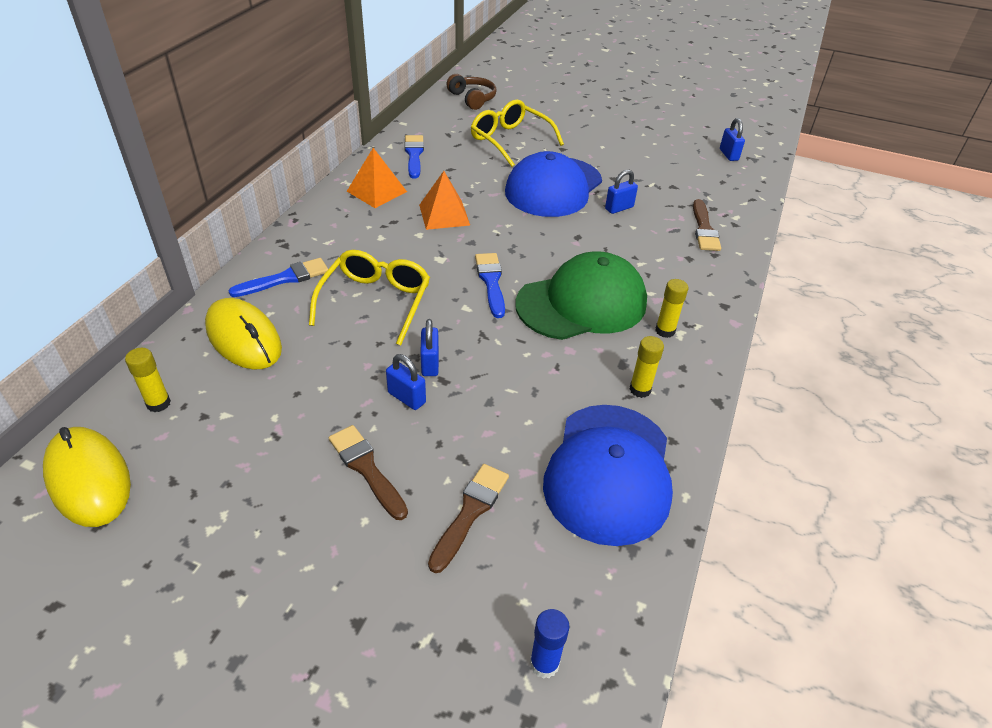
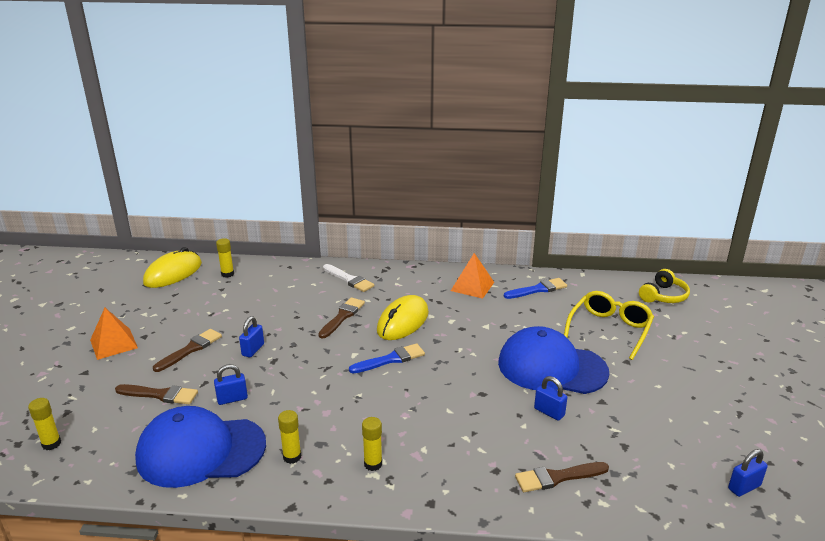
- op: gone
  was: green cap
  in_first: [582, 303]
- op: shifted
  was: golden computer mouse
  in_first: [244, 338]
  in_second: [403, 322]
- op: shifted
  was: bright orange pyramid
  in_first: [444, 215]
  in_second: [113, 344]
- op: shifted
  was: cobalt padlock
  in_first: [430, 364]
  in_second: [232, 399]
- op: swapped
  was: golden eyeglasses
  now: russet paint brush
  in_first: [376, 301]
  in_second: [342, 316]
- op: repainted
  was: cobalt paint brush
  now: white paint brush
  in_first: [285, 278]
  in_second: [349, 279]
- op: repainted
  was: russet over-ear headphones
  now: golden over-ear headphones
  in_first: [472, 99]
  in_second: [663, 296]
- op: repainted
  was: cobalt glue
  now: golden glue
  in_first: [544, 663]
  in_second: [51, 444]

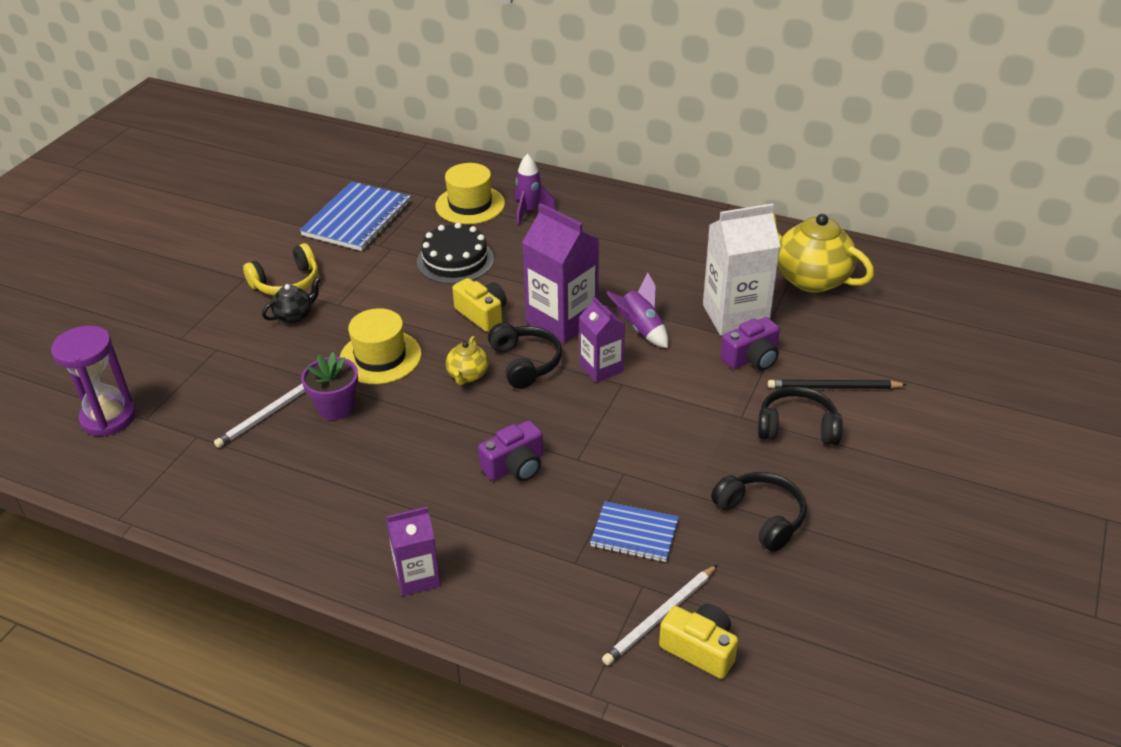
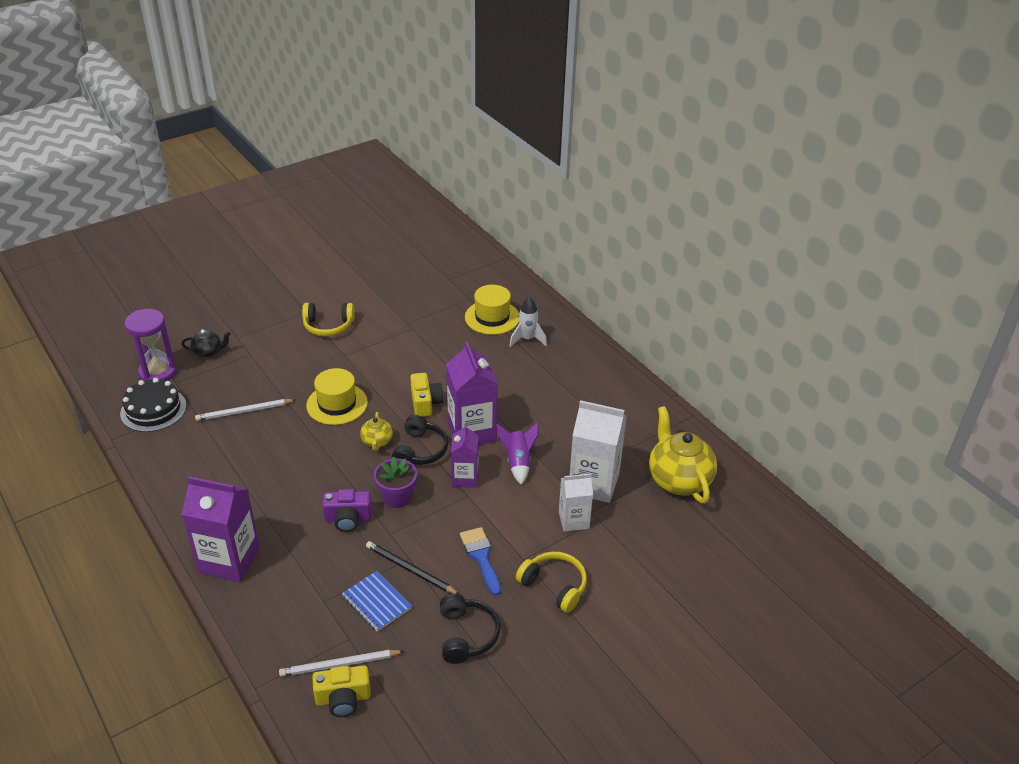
- op: gone
  was: cobalt exercise book
  in_first: [357, 219]
- op: new
  now: cobalt paint brush
  in_second: [481, 557]
- op: shifted
  was: black teapot
  in_first: [295, 315]
  in_second: [208, 352]
- op: shifted
  was: violet flower pot
  in_first: [336, 407]
  in_second: [397, 497]
- op: shifted
  was: black layer cake
  in_first: [455, 260]
  in_second: [153, 409]
- op: shifted
  was: black wooden pencil
  in_first: [833, 387]
  in_second: [410, 570]
- op: swapped
  was: violet camera
  now: white juice carton
  in_first: [752, 358]
  in_second: [573, 520]
- op: repainted
  was: violet toy rocket
  now: white toy rocket
  in_first: [529, 211]
  in_second: [527, 339]
- op: repainted
  was: black over-ear headphones
  now: golden over-ear headphones
  in_first: [797, 427]
  in_second: [554, 586]
- op: rotated
  was: golden teapot
  in_first: [467, 375]
  in_second: [377, 442]
  clockwise: -45
- op: rotated
  was: golden camera
  in_first: [700, 649]
  in_second: [343, 698]
  clockwise: 105
- op: scaled
  was: violet juice carton
  in_first: [417, 576]
  in_second: [229, 560]
  ratio: 1.67

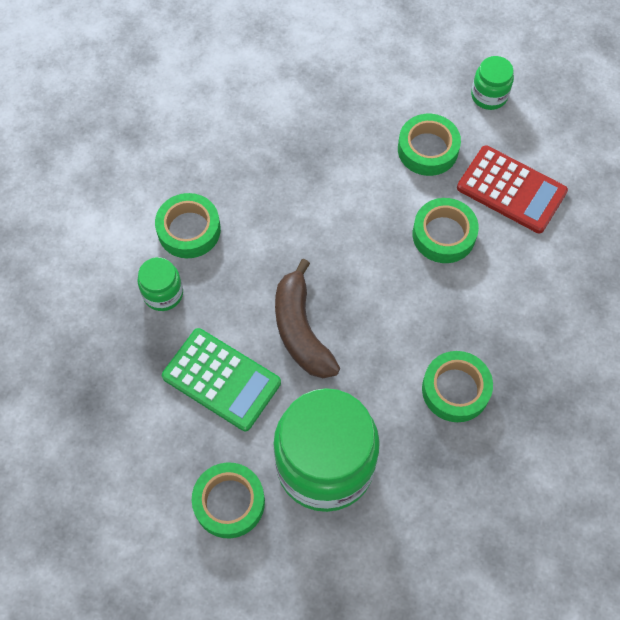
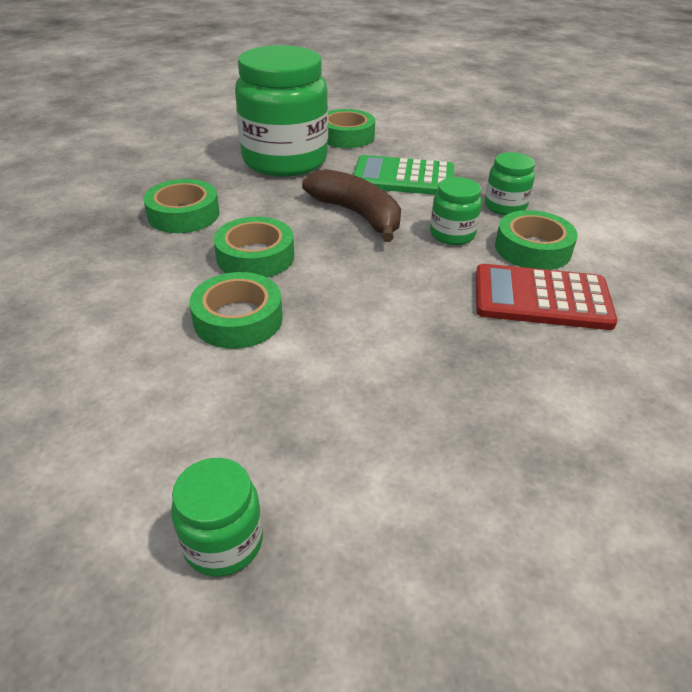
- op: new
  now: green jar
  in_second: [452, 234]
- op: shifted
  was: green sticky tape
  in_first: [427, 149]
  in_second: [255, 256]
- op: shifted
  was: crimson pocket calculator
  in_first: [511, 190]
  in_second: [541, 298]

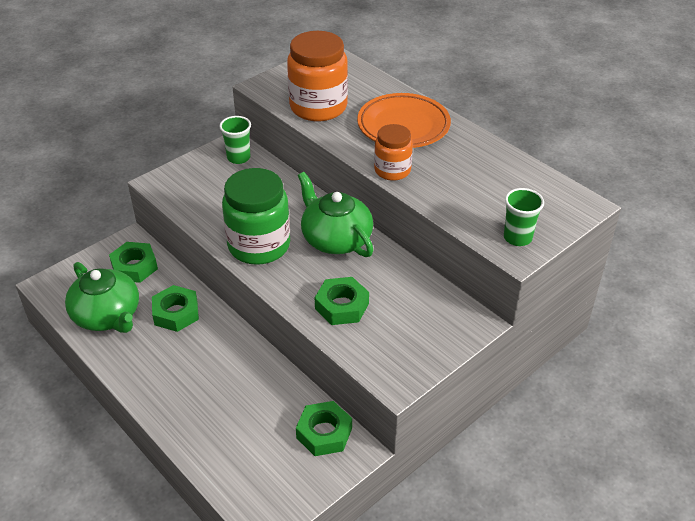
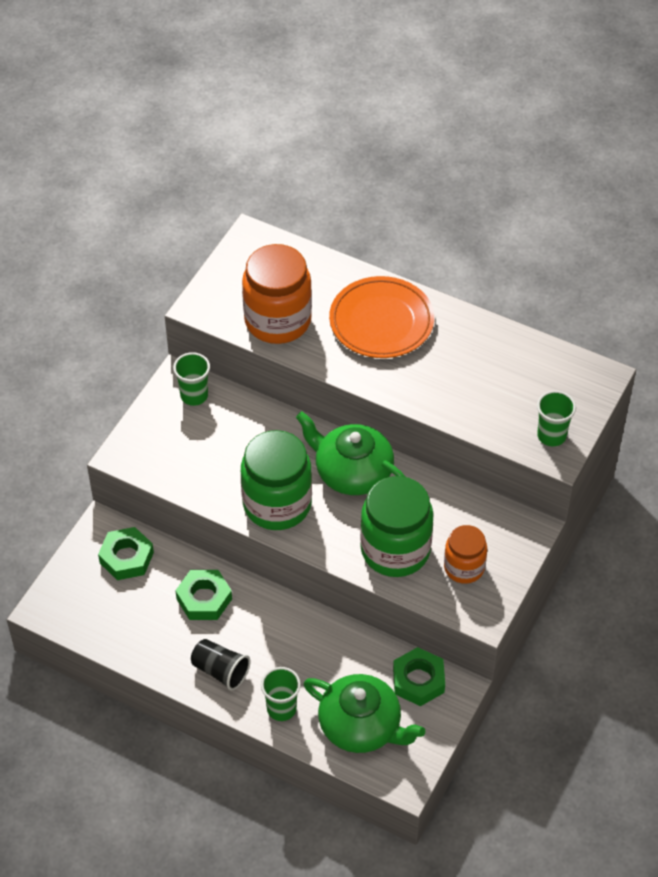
- op: new
  now: black tumbler
  in_second: [220, 671]
- op: new
  now: green tumbler
  in_second: [281, 708]
- op: shifted
  was: green teapot
  in_first: [107, 315]
  in_second: [361, 726]
- op: shifted
  was: bright orange jar
  in_first: [392, 170]
  in_second: [464, 567]
- op: swapped
  was: green nut
  now: green jar
  in_first: [341, 306]
  in_second: [395, 550]

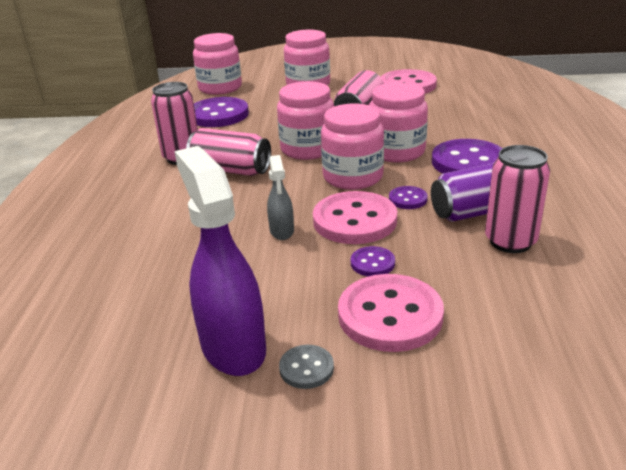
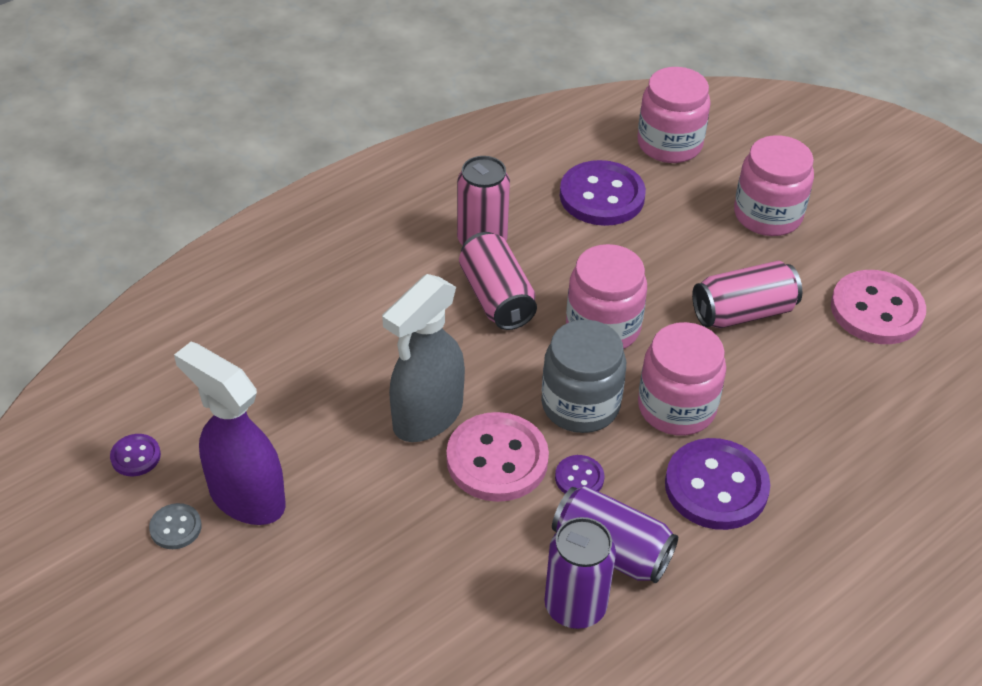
- op: gone
  was: rose-pink button
  in_first: [390, 315]
- op: shifted
  was: grey button
  in_first: [306, 368]
  in_second: [175, 527]
- op: shifted
  was: violet button
  in_first: [372, 263]
  in_second: [135, 456]
- op: repainted
  was: rose-pink jar
  now: grey jar
  in_first: [353, 177]
  in_second: [580, 405]
- op: repainted
  was: rose-pink soda can
  now: violet soda can
  in_first: [510, 241]
  in_second: [575, 607]
- op: rotated
  was: violet sprayer
  in_first: [233, 347]
  in_second: [246, 497]
  clockwise: -75
- op: scaled
  was: grey sprayer
  in_first: [282, 231]
  in_second: [427, 417]
  ratio: 1.97

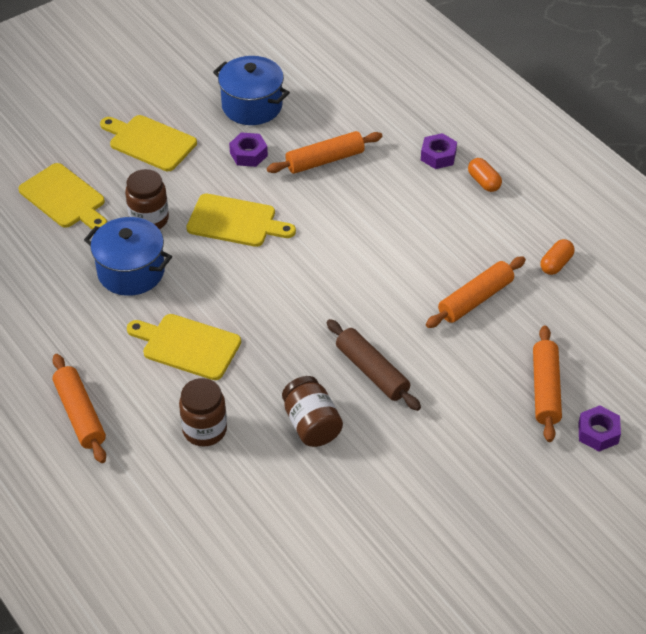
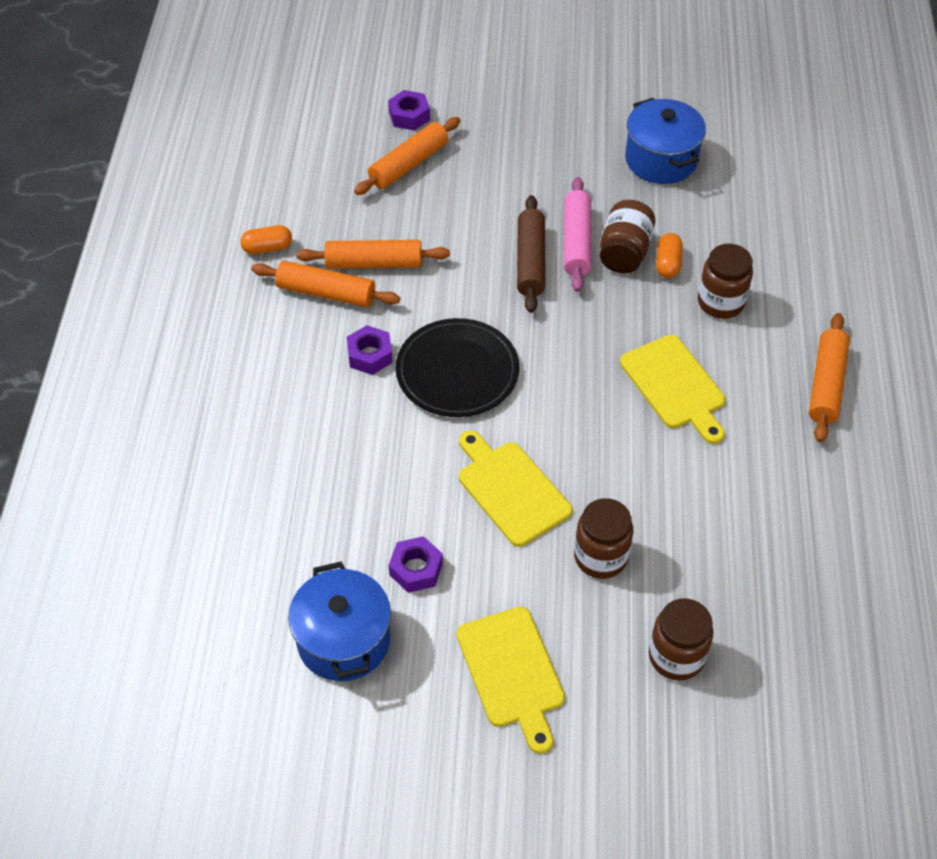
- op: new
  now: black plate
  in_second: [457, 371]
- op: new
  now: rose-pink rolling pin
  in_second: [576, 242]
- op: shifted
  was: cobalt cooking pot
  in_first: [131, 271]
  in_second: [661, 160]
- op: shifted
  was: bright orange rolling pin
  in_first: [325, 160]
  in_second: [326, 293]
- op: shifted
  was: violet nut
  in_first: [438, 156]
  in_second: [370, 355]
- op: shifted
  was: bright orange pill
  in_first: [484, 182]
  in_second: [667, 263]
- op: swapped
  was: golden bread board
  now: russet jar
  in_first: [64, 198]
  in_second: [676, 656]

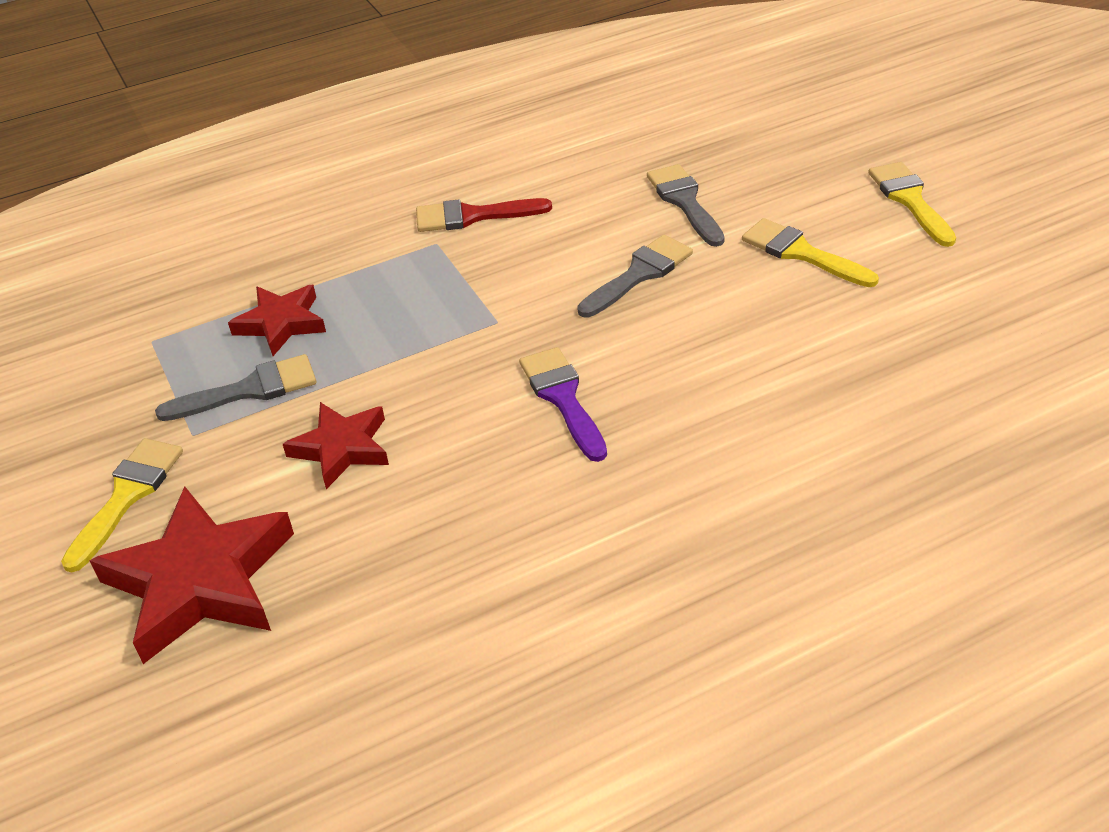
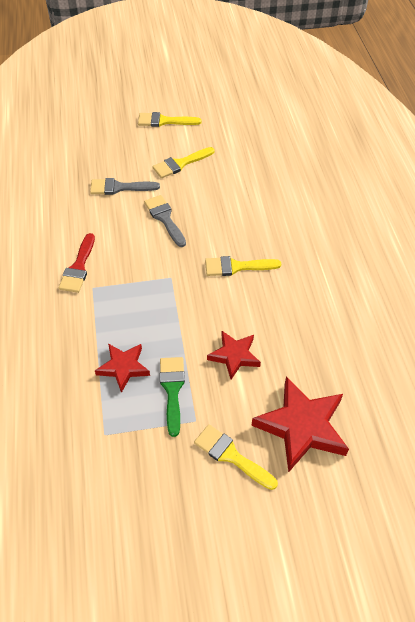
- op: repainted
  was: grey paint brush
  now: green paint brush
  in_first: [249, 390]
  in_second: [172, 390]
- op: repainted
  was: violet paint brush
  now: golden paint brush
  in_first: [563, 398]
  in_second: [236, 267]

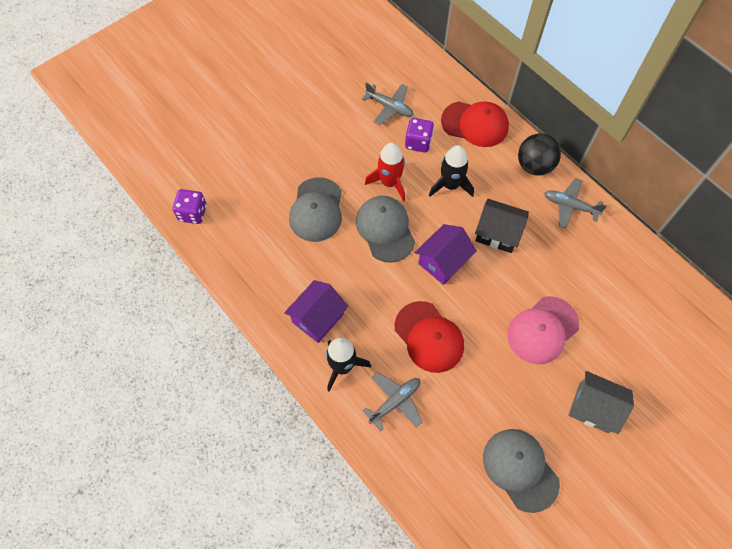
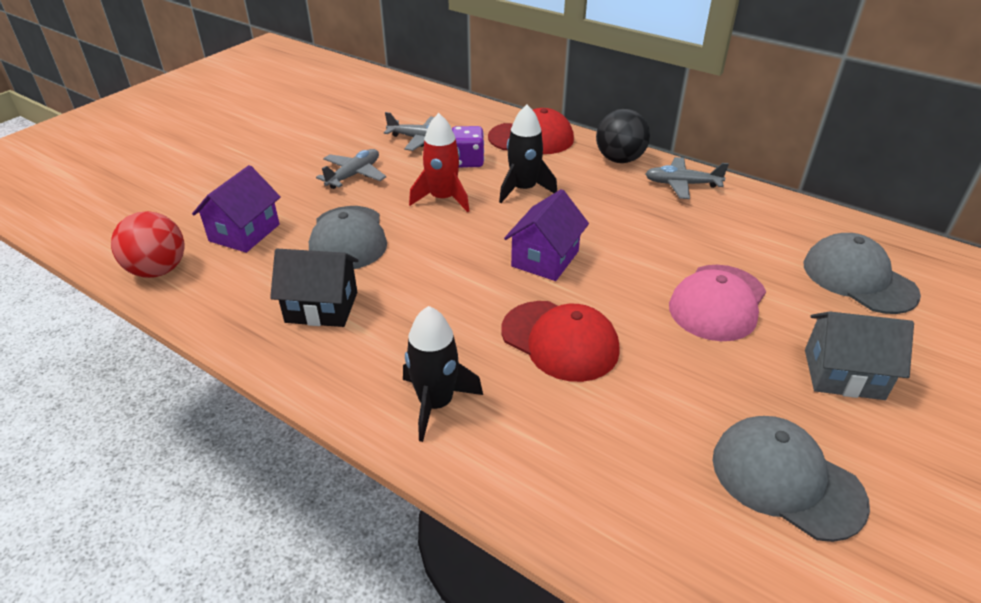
- op: shifted
  was: violet cottage
  in_first: [317, 318]
  in_second: [244, 233]
- op: shifted
  was: grey cap
  in_first: [385, 229]
  in_second: [858, 279]
- op: shifted
  was: grey plane
  in_first: [395, 402]
  in_second: [354, 175]
- op: shifted
  was: black cottage
  in_first: [497, 233]
  in_second: [321, 307]
- op: swapped
  was: violet dice
  now: crimson play ball
  in_first: [192, 213]
  in_second: [158, 270]

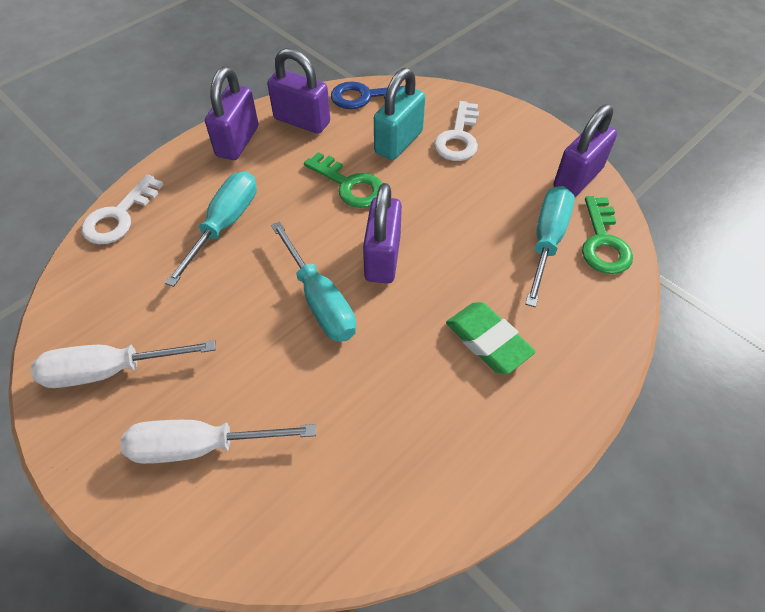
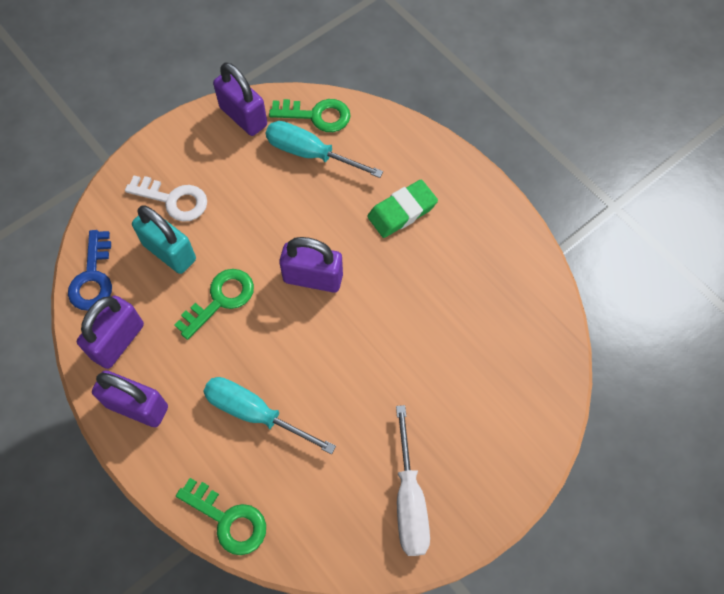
- op: gone
  was: white screwdriver
  in_first: [199, 446]
- op: gone
  was: teal screwdriver
  in_first: [320, 301]
- op: repainted
  was: white door key
  now: green door key
  in_first: [119, 216]
  in_second: [228, 520]

